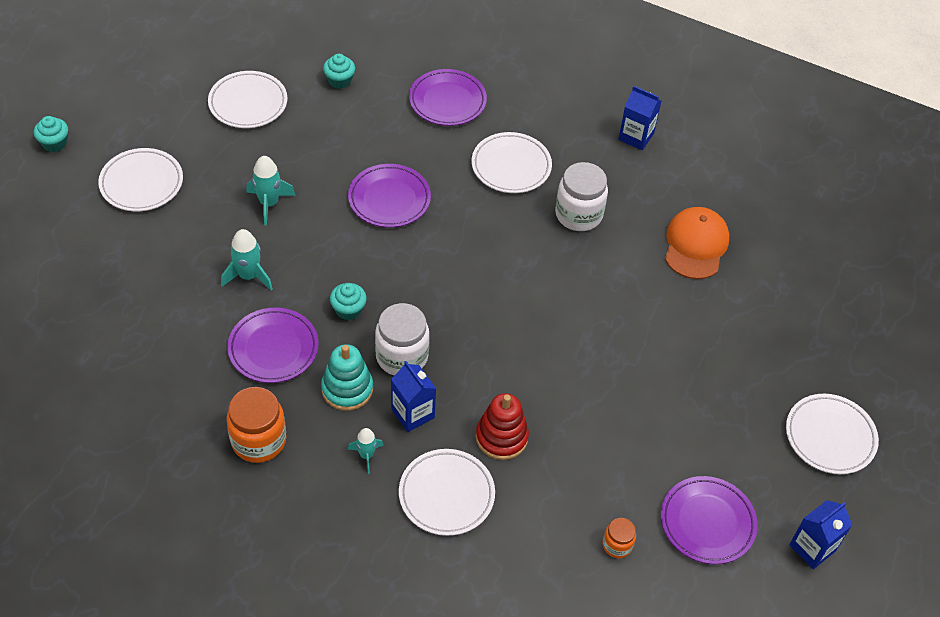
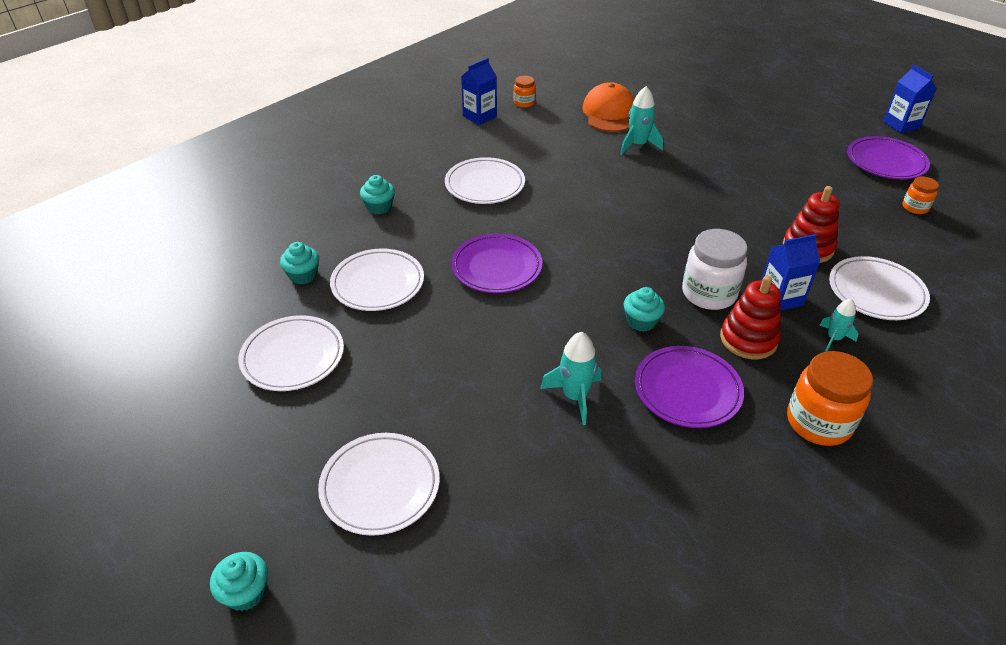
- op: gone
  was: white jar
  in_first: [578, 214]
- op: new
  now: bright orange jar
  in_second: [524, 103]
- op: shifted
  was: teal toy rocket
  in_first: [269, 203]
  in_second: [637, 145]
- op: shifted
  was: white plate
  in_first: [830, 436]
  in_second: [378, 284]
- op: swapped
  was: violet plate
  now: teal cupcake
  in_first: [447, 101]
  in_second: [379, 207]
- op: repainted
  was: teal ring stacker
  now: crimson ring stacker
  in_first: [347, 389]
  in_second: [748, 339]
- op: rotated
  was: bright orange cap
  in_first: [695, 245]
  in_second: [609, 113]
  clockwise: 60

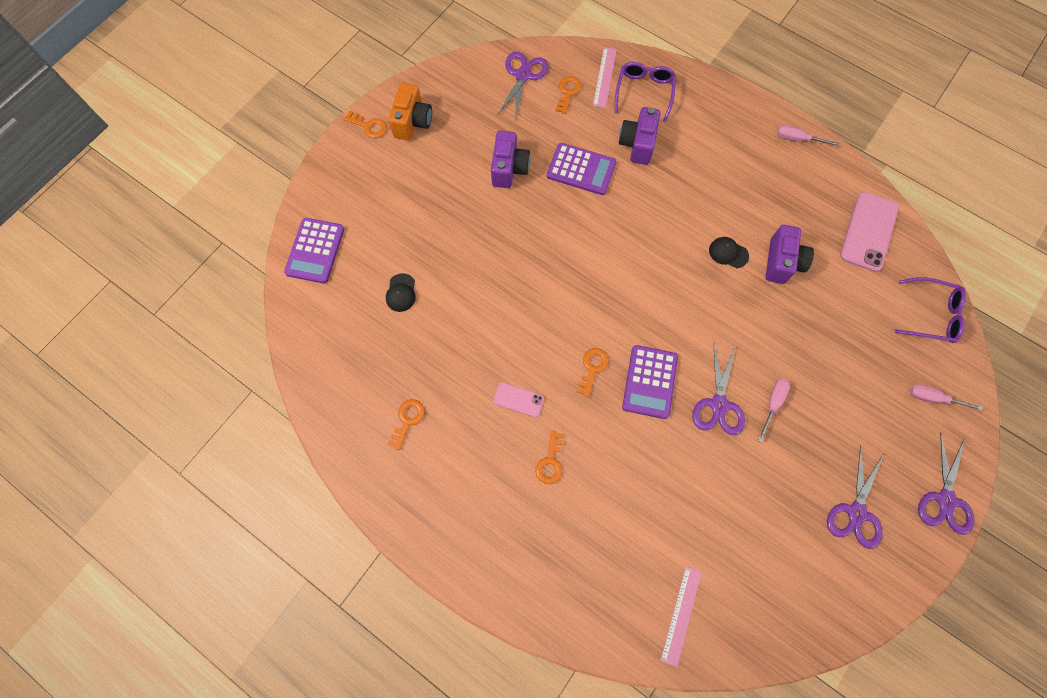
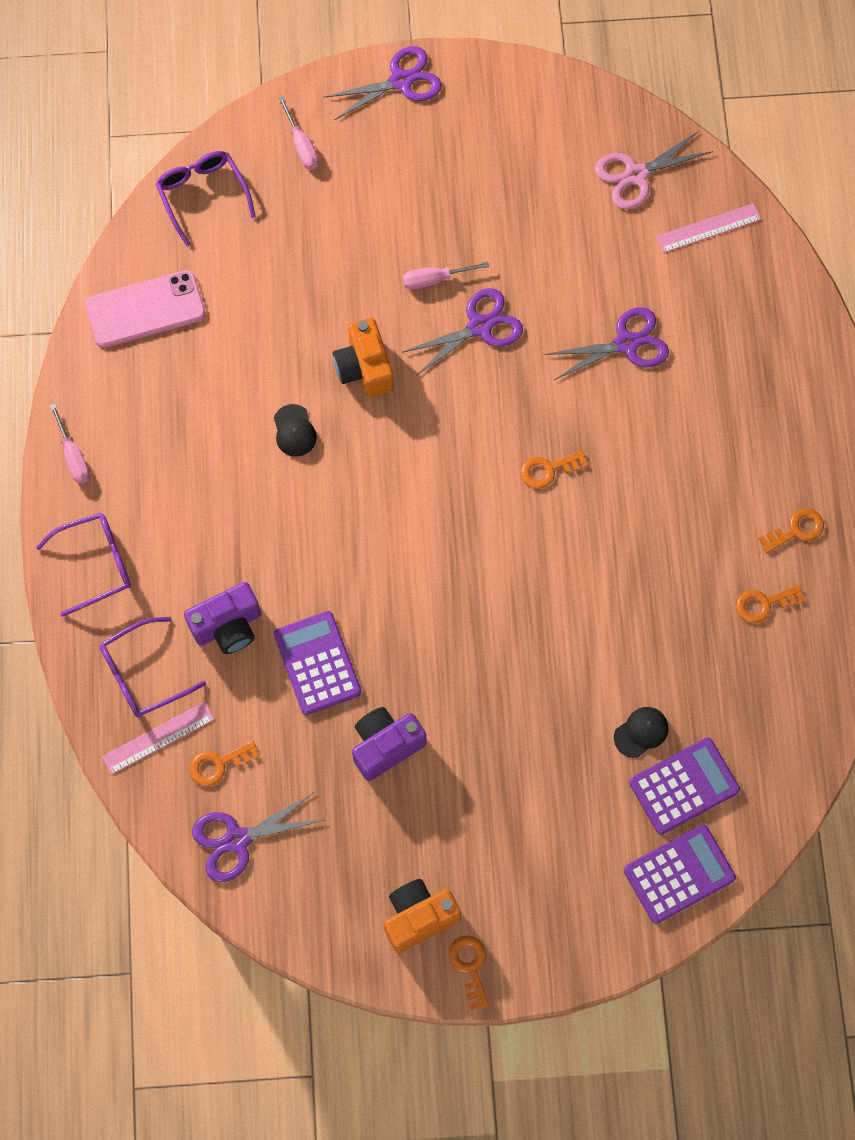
- op: gone
  was: rose-pink mobile phone
  in_first: [518, 400]
- op: gone
  was: violet camera
  in_first: [782, 262]
- op: new
  now: violet eyeglasses
  in_second: [96, 564]
- op: new
  now: bright orange camera
  in_second: [364, 368]
- op: new
  now: rose-pink scissors
  in_second: [636, 175]
- op: shifted
  was: bright orange door key
  in_first: [550, 462]
  in_second: [796, 530]
- op: shifted
  was: violet pocket calculator
  in_first: [650, 382]
  in_second: [684, 786]
- op: shifted
  was: violet scissors
  in_first: [856, 512]
  in_second: [626, 343]

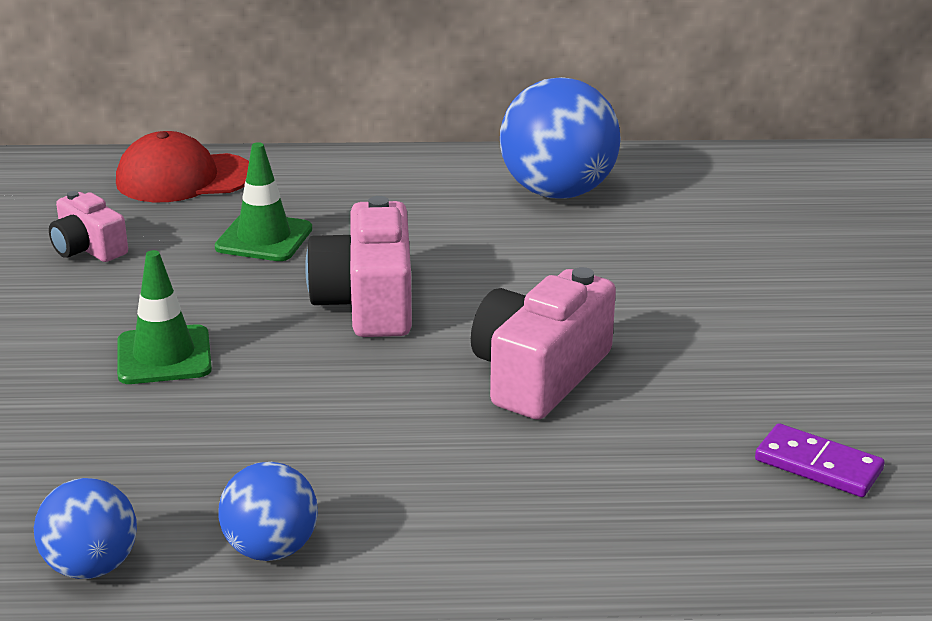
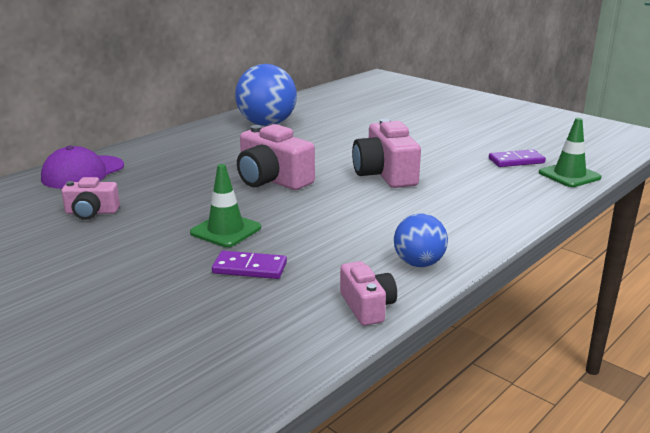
- op: new
  now: violet domino piece
  in_second: [250, 268]
- op: shifted
  was: green safety cone
  in_first: [264, 238]
  in_second: [569, 175]
- op: swapped
  was: cobalt play ball
  now: rose-pink camera
  in_first: [91, 566]
  in_second: [367, 306]
- op: repainted
  was: crimson cap
  now: violet cap
  in_first: [184, 178]
  in_second: [83, 172]

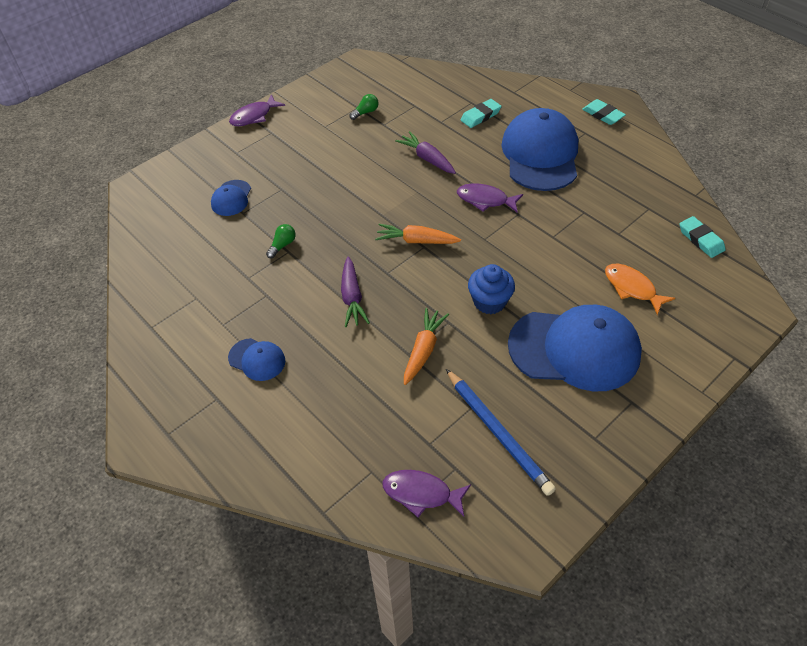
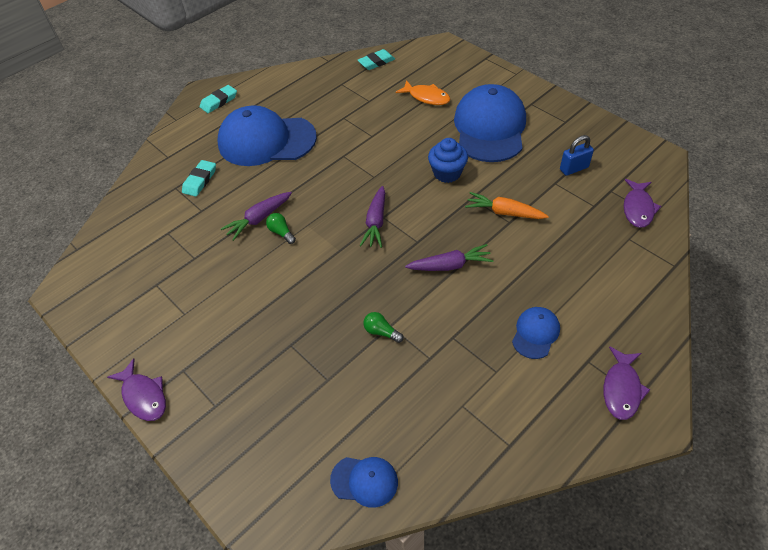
- op: shifted
  was: cobalt cap
  in_first: [231, 198]
  in_second: [364, 481]
- op: shifted
  was: green lightbulb
  in_first: [365, 112]
  in_second: [281, 232]
- op: shifted
  was: violet fish
  in_first: [485, 200]
  in_second: [621, 389]
- op: swapped
  was: cobalt wooden pencil
  now: cobalt padlock
  in_first: [497, 432]
  in_second: [574, 168]
- op: repainted
  was: bright orange carrot
  now: violet carrot
  in_first: [416, 241]
  in_second: [376, 222]
- op: rotated
  was: teal gum eraser
  in_first: [480, 116]
  in_second: [200, 180]
  clockwise: 60
- op: rotated
  was: bright orange fish
  in_first: [632, 288]
  in_second: [427, 97]
  clockwise: -105

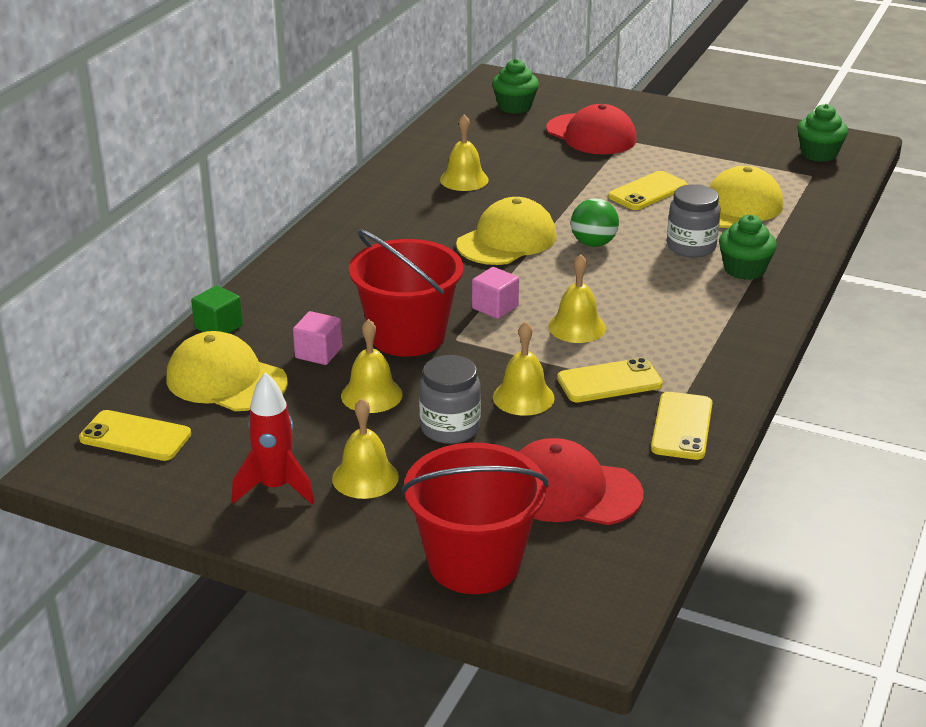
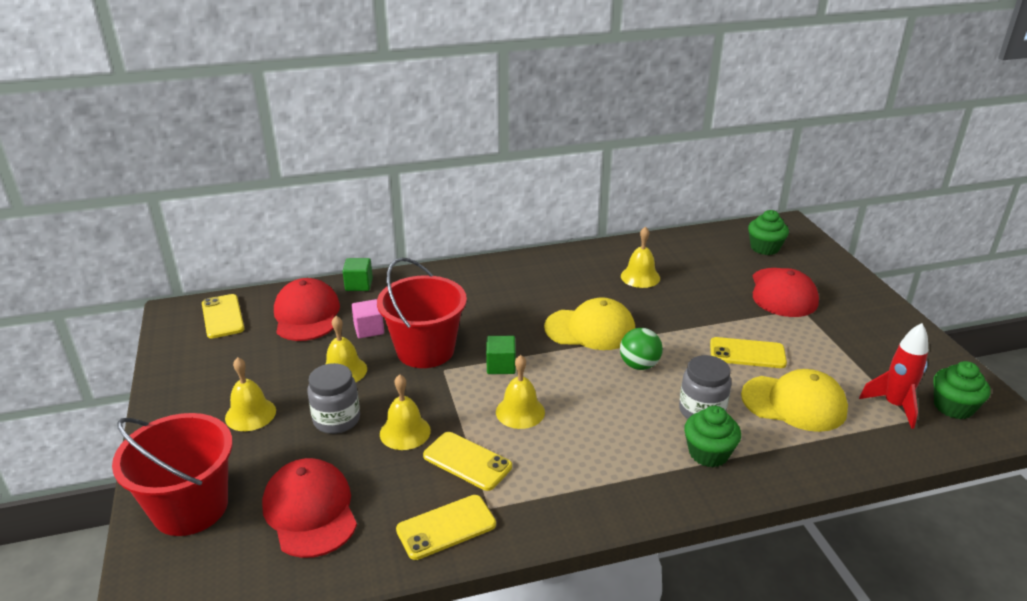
- op: shifted
  was: crimson toy rocket
  in_first: [275, 488]
  in_second: [894, 406]
- op: repainted
  was: golden cap
  now: crimson cap
  in_first: [226, 380]
  in_second: [306, 315]
- op: repainted
  was: rose-pink block
  now: green block
  in_first: [495, 307]
  in_second: [501, 366]

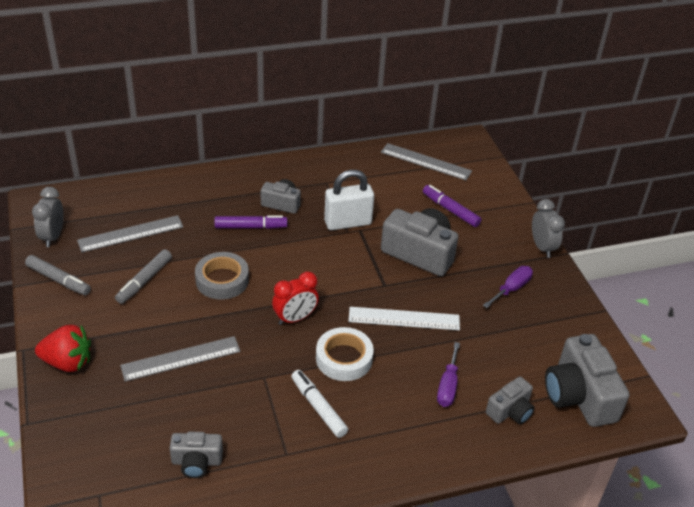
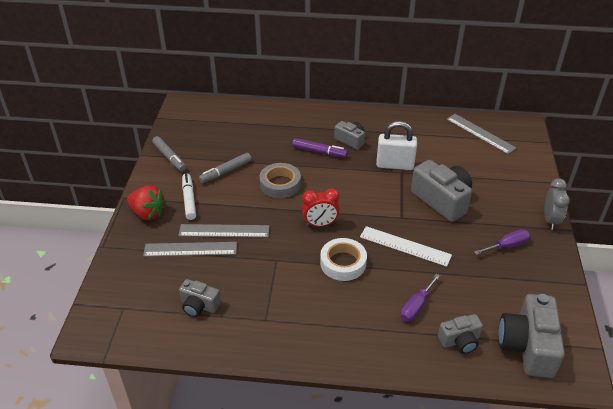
- op: gone
  was: grey alarm clock
  in_first: [53, 236]
- op: gone
  was: violet felt pen
  in_first: [450, 210]
- op: shifted
  was: grey measuring stick
  in_first: [130, 233]
  in_second: [190, 249]
- op: shifted
  was: white felt pen
  in_first: [318, 407]
  in_second: [189, 200]

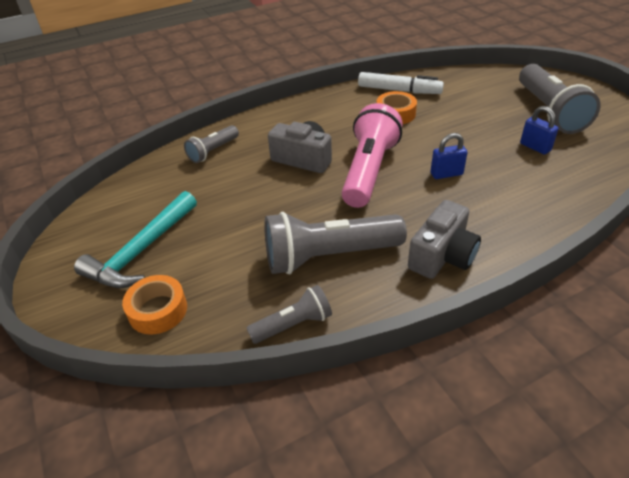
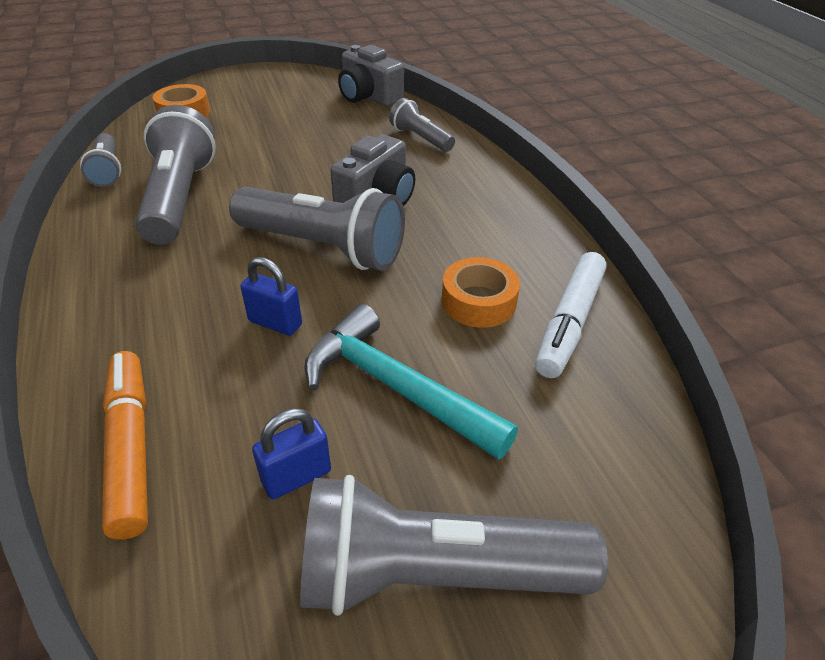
- op: new
  now: bright orange felt pen
  in_second: [131, 447]
- op: shifted
  was: teal claw hammer
  in_first: [141, 251]
  in_second: [395, 387]
- op: shifted
  was: grey camera
  in_first: [442, 256]
  in_second: [368, 96]
- op: repainted
  was: rose-pink flashlight
  now: grey flashlight
  in_first: [369, 171]
  in_second: [323, 247]
- op: rotated
  was: cobalt padlock
  in_first: [446, 174]
  in_second: [275, 323]
  clockwise: -60

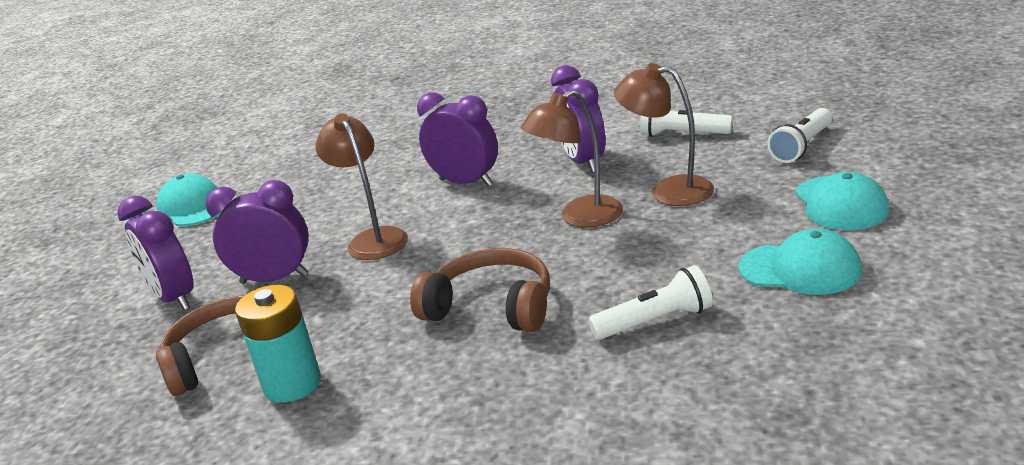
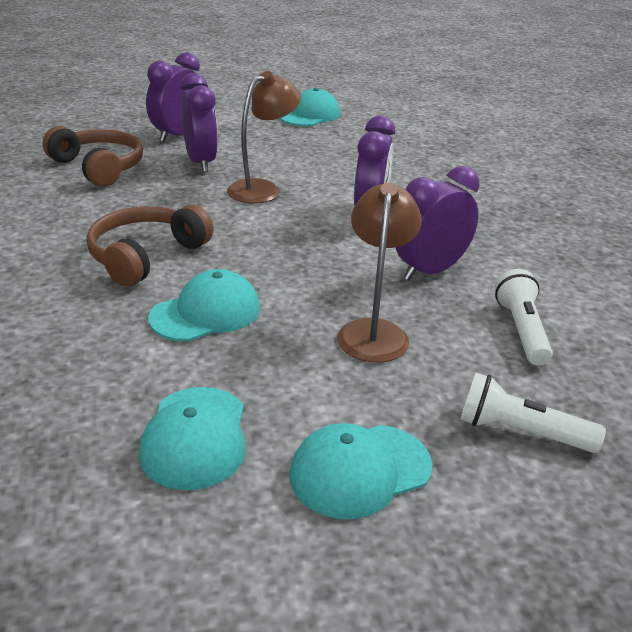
- op: gone
  was: teal power cell
  in_first: [292, 384]
- op: gone
  was: russet lamp
  in_first: [580, 217]
- op: gone
  was: white flashlight
  in_first: [655, 321]
- op: new
  now: teal cap
  in_second: [206, 313]
- op: rotated
  was: russet over-ear headphones
  in_first: [491, 307]
  in_second: [146, 256]
  clockwise: -150

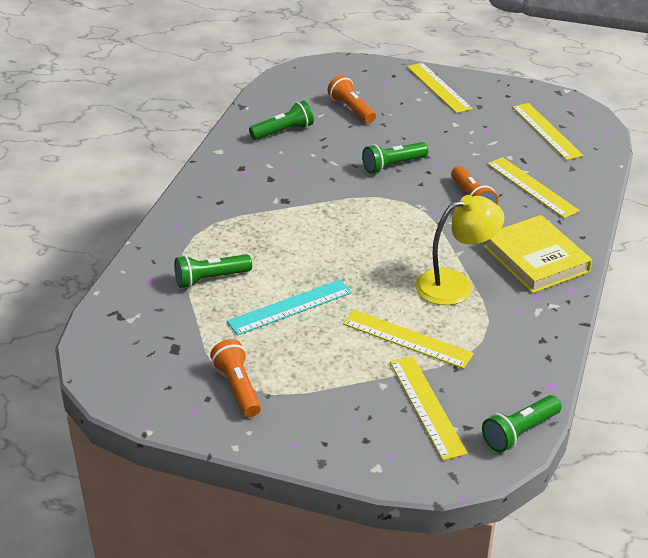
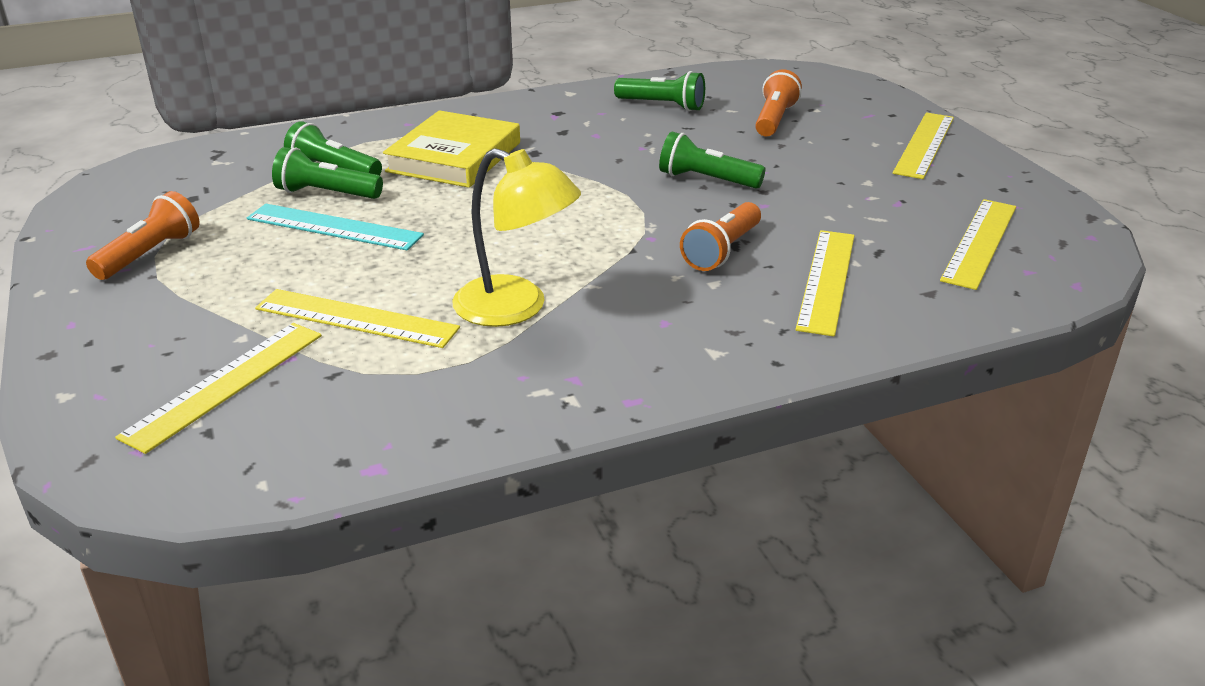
- op: shifted
  was: green flashlight
  in_first: [519, 432]
  in_second: [326, 193]
- op: shifted
  was: golden hardback
  in_first: [536, 259]
  in_second: [454, 157]
- op: rotated
  was: golden measuring stick
  in_first: [407, 339]
  in_second: [356, 318]
  clockwise: -60

